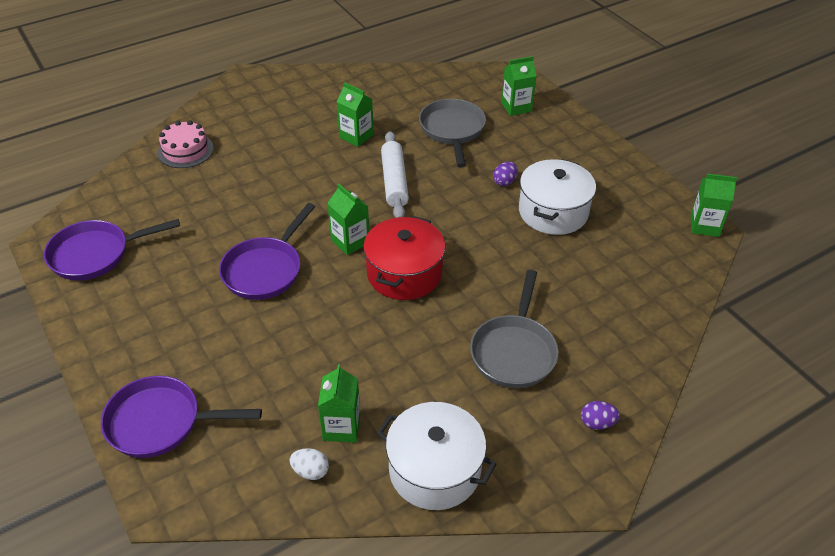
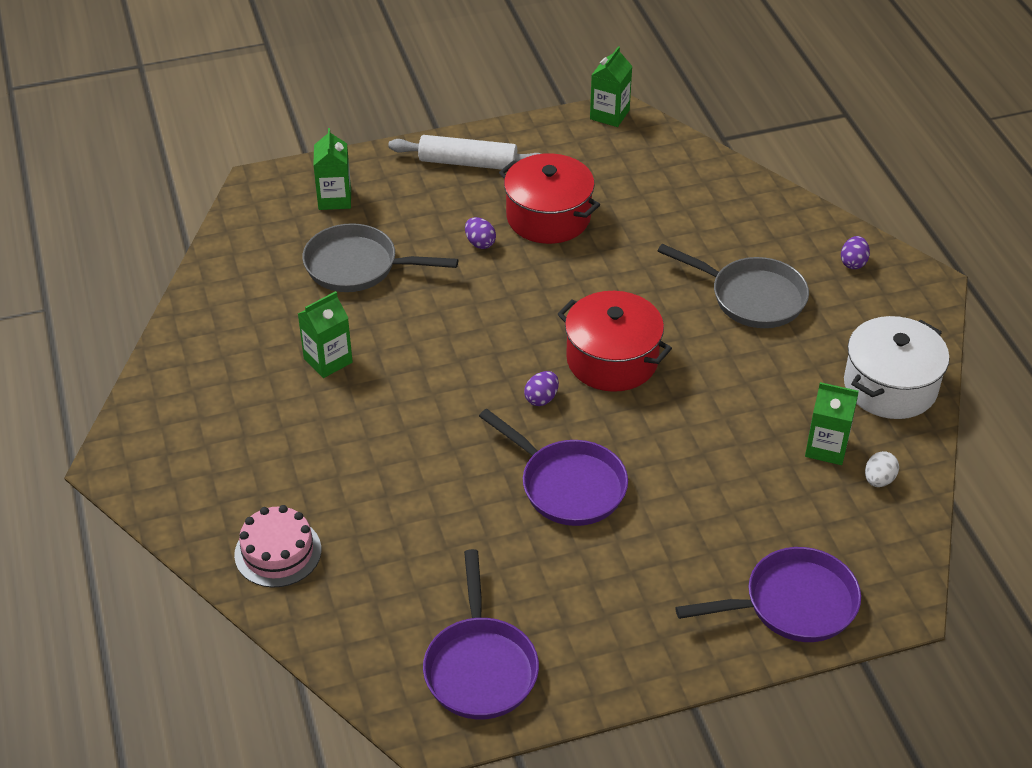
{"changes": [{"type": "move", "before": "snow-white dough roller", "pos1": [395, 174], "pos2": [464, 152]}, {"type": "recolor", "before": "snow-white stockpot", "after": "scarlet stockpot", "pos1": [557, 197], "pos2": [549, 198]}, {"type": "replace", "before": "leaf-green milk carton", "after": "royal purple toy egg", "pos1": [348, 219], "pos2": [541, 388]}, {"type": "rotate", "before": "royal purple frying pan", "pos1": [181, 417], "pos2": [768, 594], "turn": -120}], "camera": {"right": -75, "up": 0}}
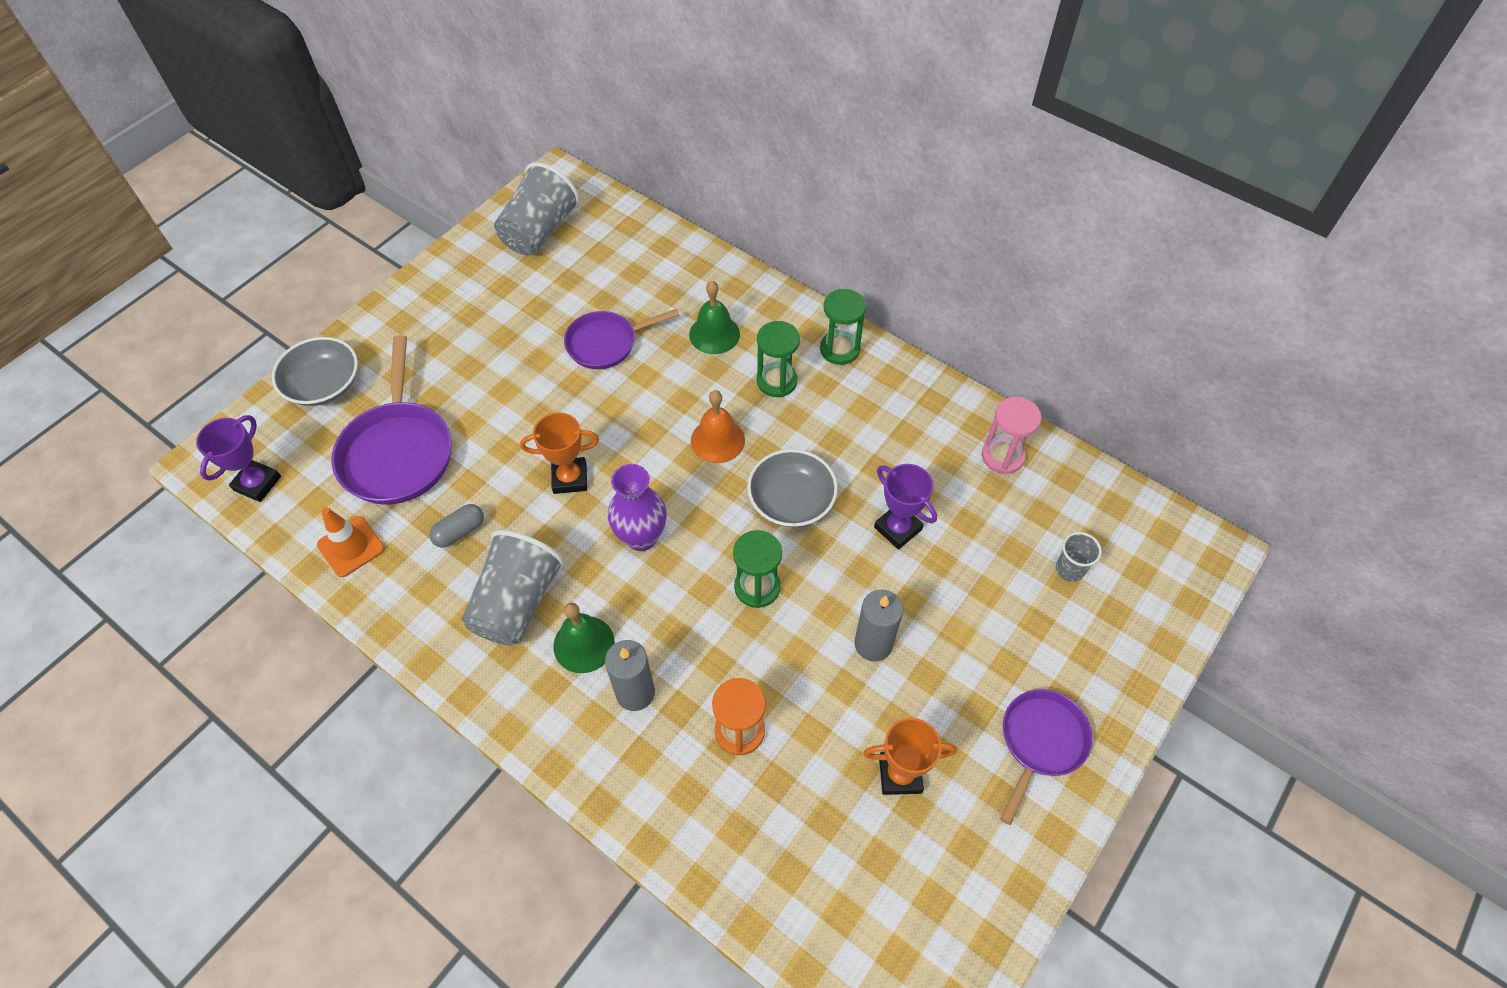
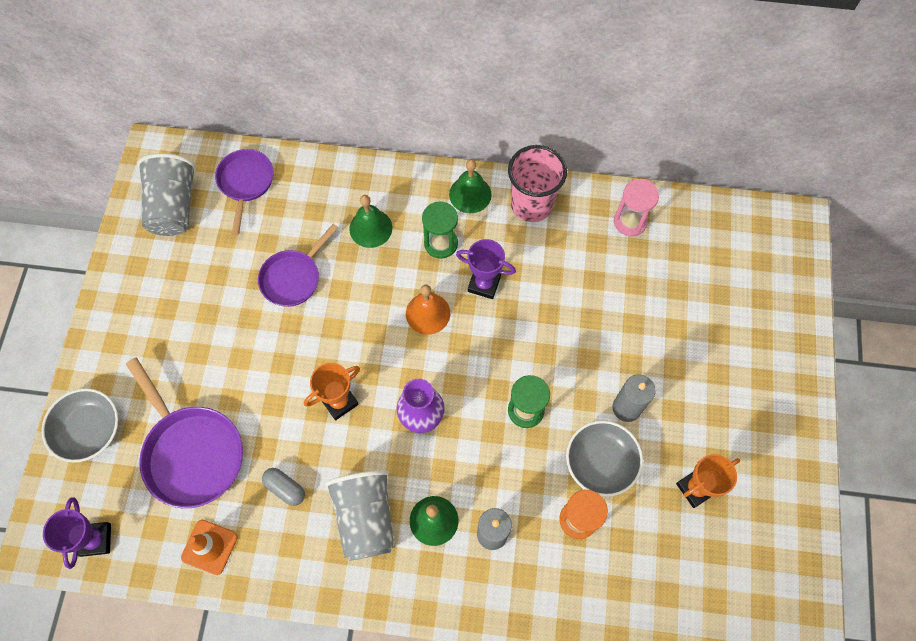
{"changes": [{"type": "move", "before": "royal purple frying pan", "pos1": [1046, 757], "pos2": [244, 192]}, {"type": "rotate", "before": "ash-grey pill", "pos1": [456, 526], "pos2": [283, 487], "turn": -75}, {"type": "replace", "before": "leaf-green hourglass", "after": "leaf-green bell", "pos1": [843, 327], "pos2": [470, 186]}, {"type": "move", "before": "royal purple trophy", "pos1": [905, 507], "pos2": [486, 269]}, {"type": "insert", "after": "pink beaker", "pos2": [537, 183]}, {"type": "move", "before": "ash-grey serving bowl", "pos1": [792, 488], "pos2": [604, 459]}, {"type": "delete", "before": "ash-grey beaker", "pos1": [1079, 557]}], "camera": {"right": -30, "up": 10}}
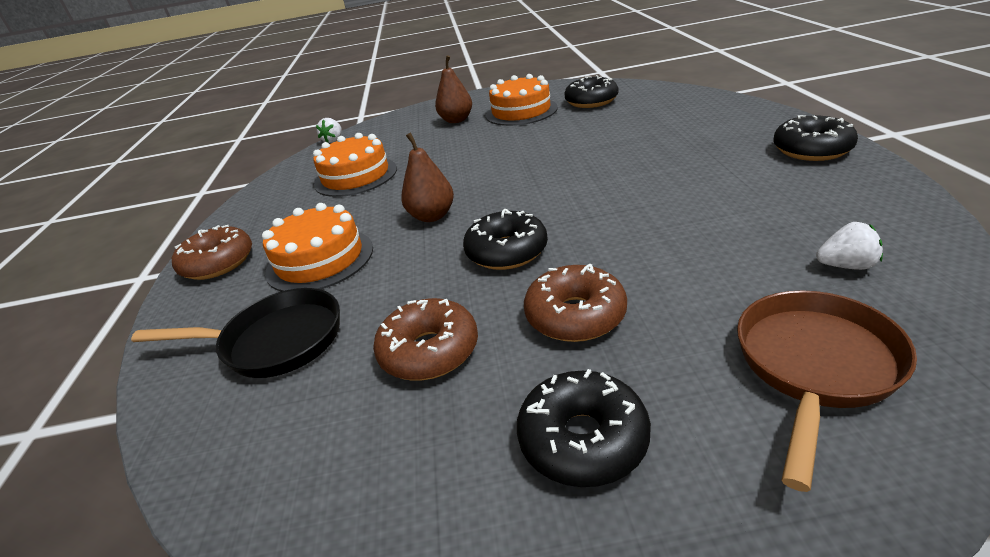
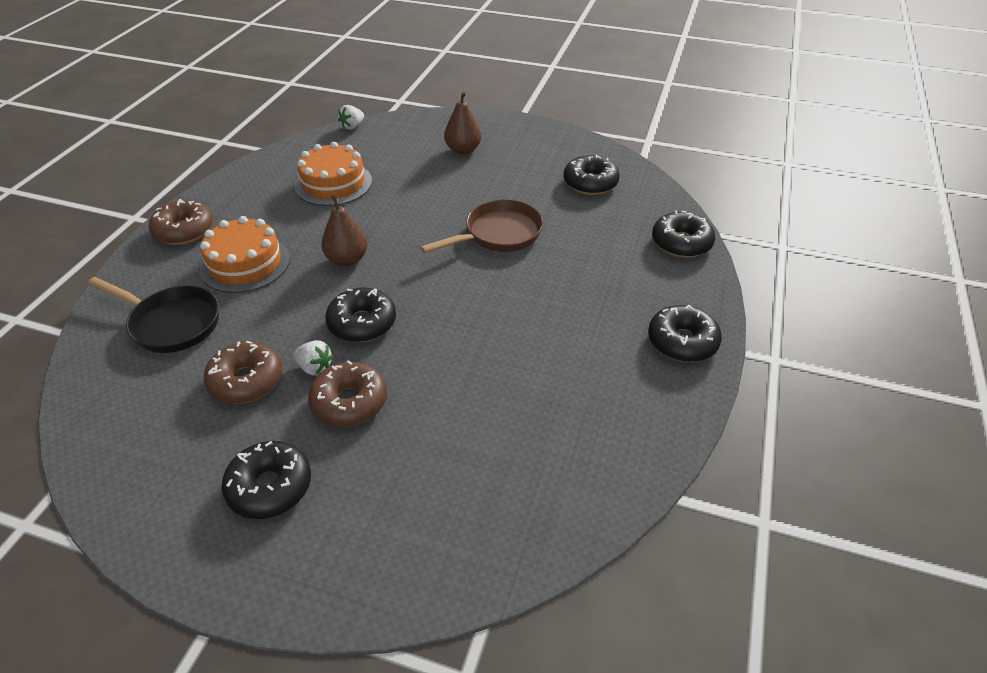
{"changes": [{"type": "move", "before": "snow-white strawberry", "pos1": [849, 246], "pos2": [313, 358]}, {"type": "move", "before": "dark brown frying pan", "pos1": [827, 391], "pos2": [481, 227]}, {"type": "insert", "after": "jet-black donut", "pos2": [683, 234]}, {"type": "delete", "before": "bright orange cake", "pos1": [522, 100]}], "camera": {"right": 20, "up": 10}}
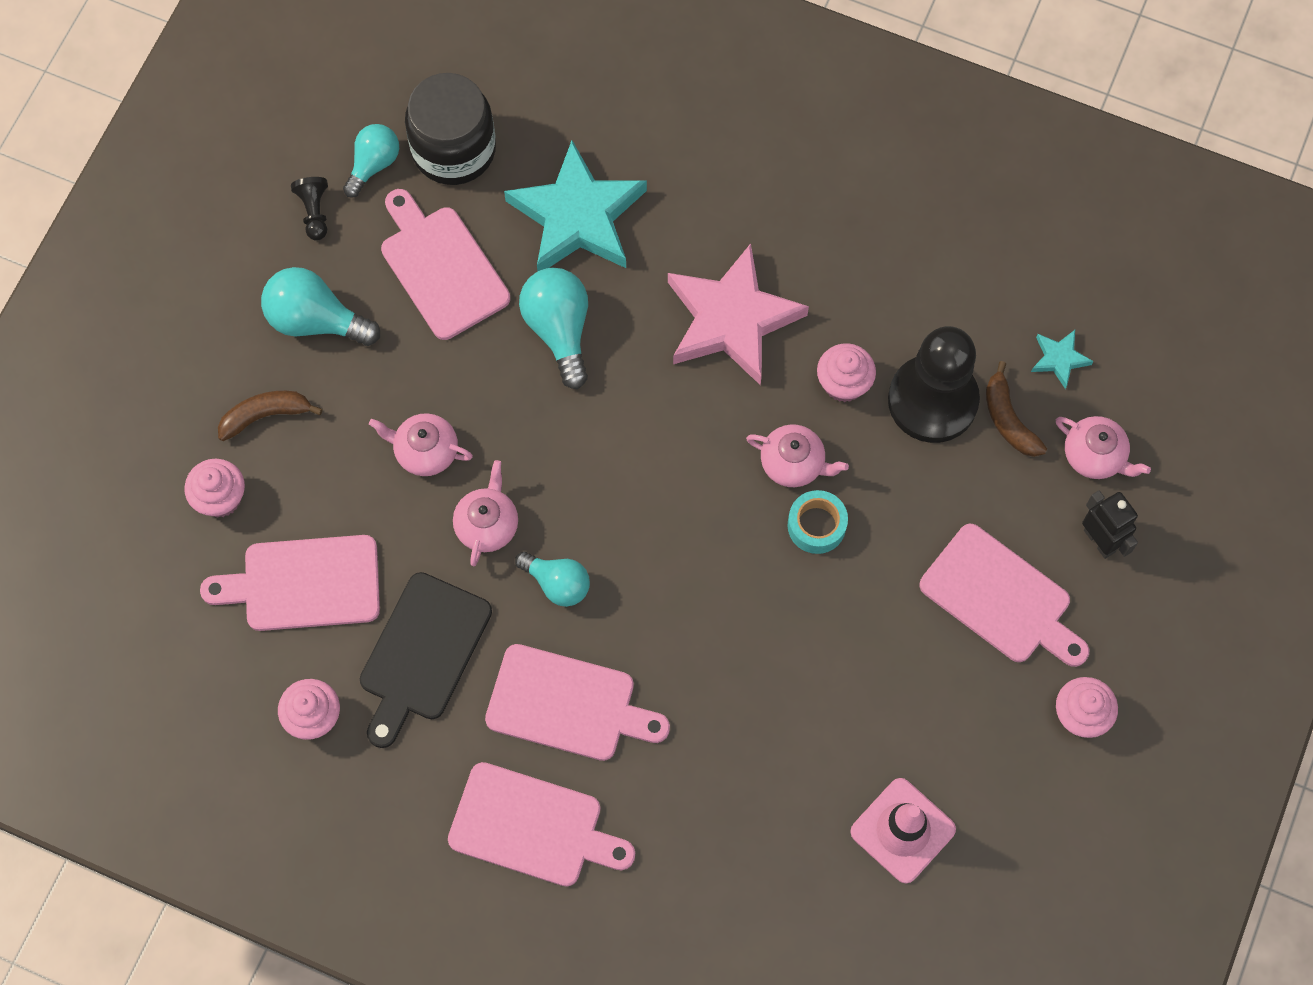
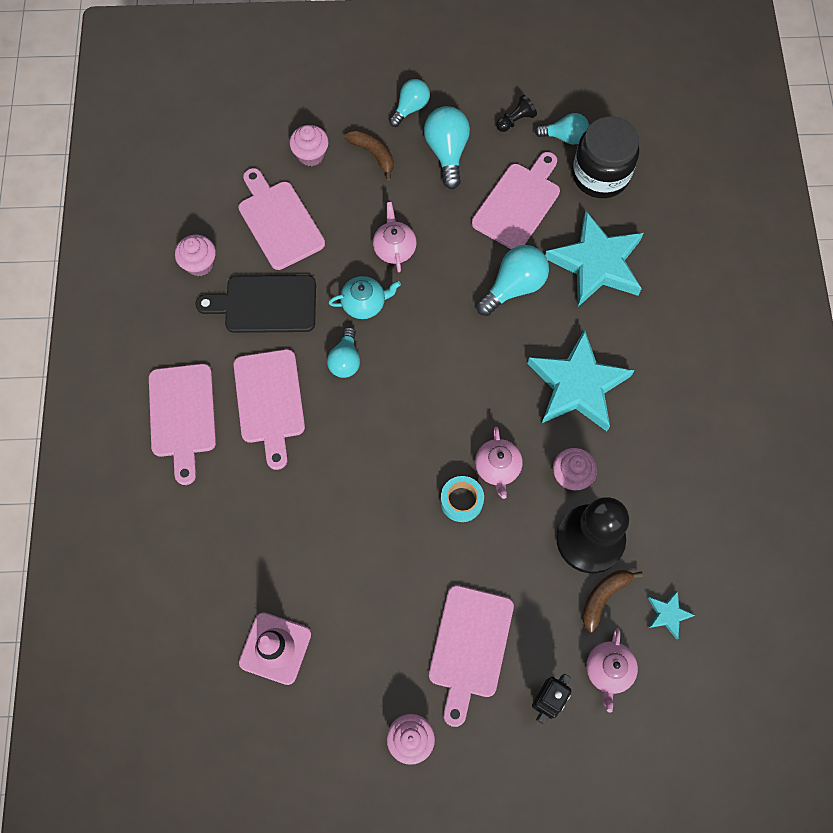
{"changes": [{"type": "recolor", "before": "pink china teapot", "after": "aqua china teapot", "pos1": [485, 513], "pos2": [364, 297]}, {"type": "insert", "after": "aqua lightbulb", "pos2": [409, 103]}, {"type": "recolor", "before": "pink five-pointed star", "after": "aqua five-pointed star", "pos1": [738, 314], "pos2": [581, 380]}], "camera": {"right": 65, "up": 0}}
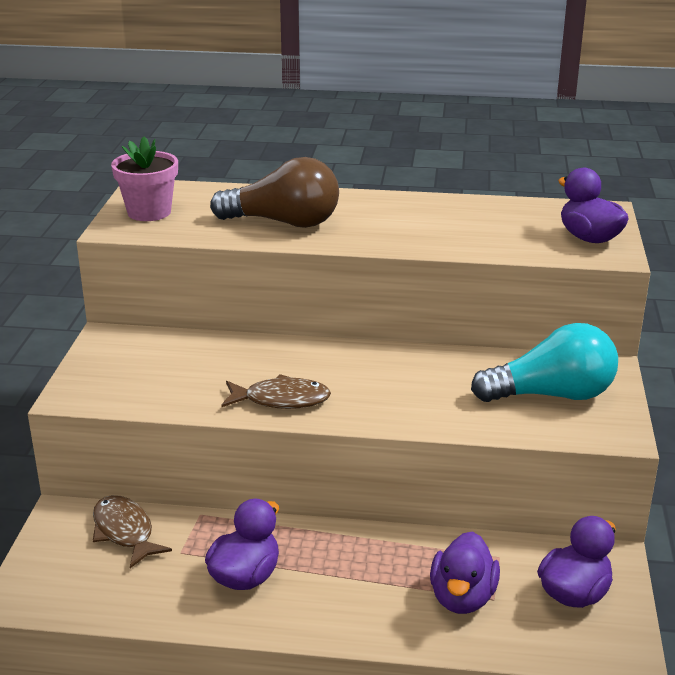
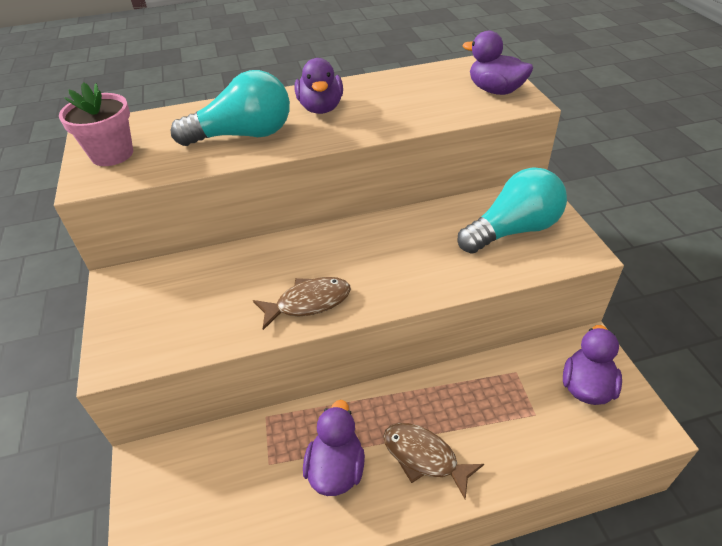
{"changes": [{"type": "recolor", "before": "dark brown lightbulb", "after": "aqua lightbulb", "pos1": [274, 192], "pos2": [230, 108]}, {"type": "move", "before": "royal purple duck", "pos1": [465, 572], "pos2": [319, 86]}, {"type": "move", "before": "dark brown fish figure", "pos1": [132, 531], "pos2": [433, 461]}], "camera": {"right": -20, "up": 15}}
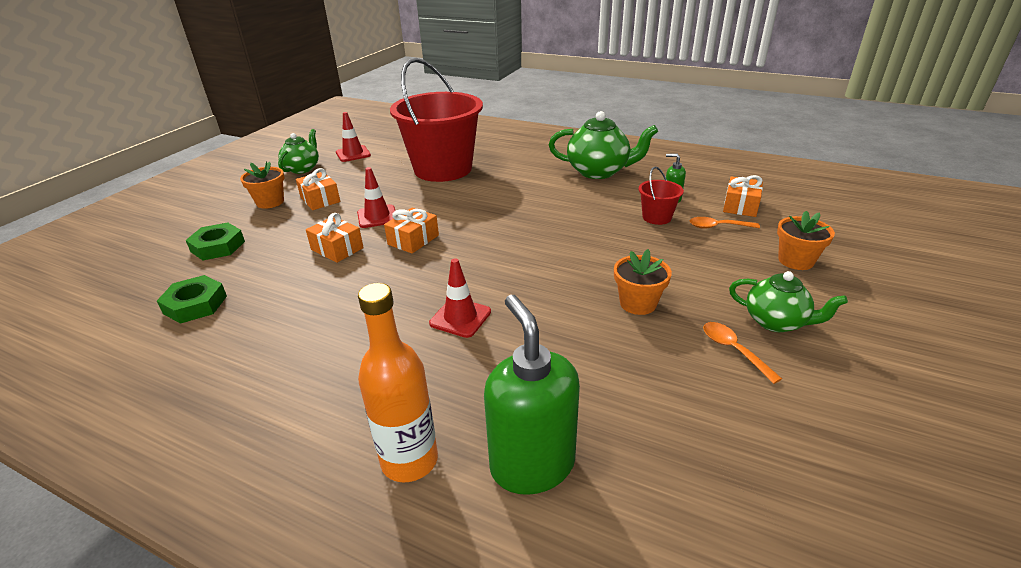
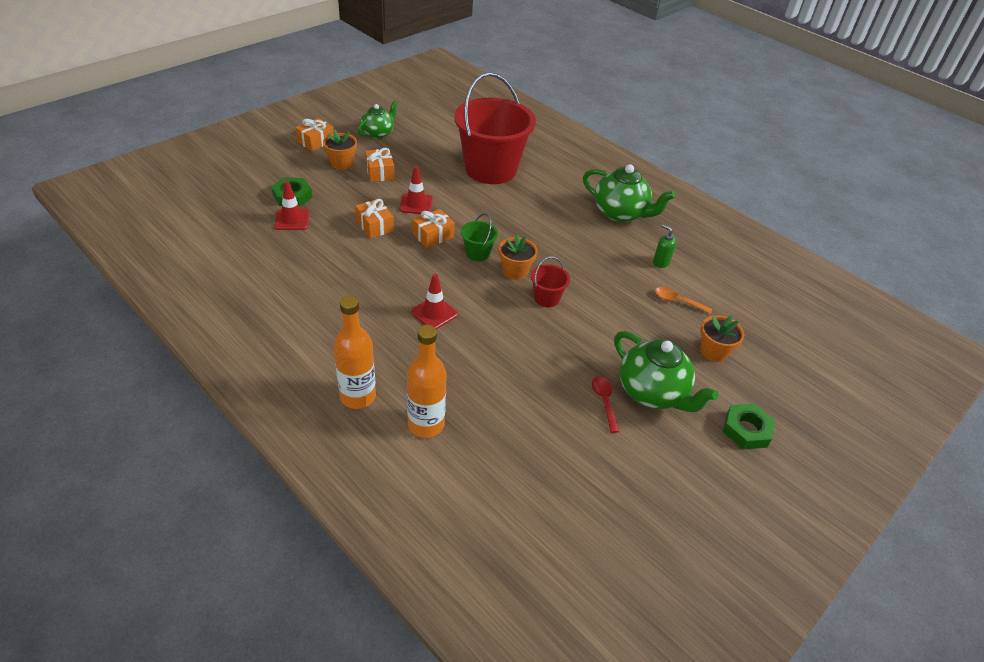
{"changes": [{"type": "move", "before": "scarlet traffic cone", "pos1": [353, 137], "pos2": [292, 205]}, {"type": "move", "before": "bright orange gift", "pos1": [743, 196], "pos2": [314, 134]}, {"type": "replace", "before": "leaf-green pump bottle", "after": "bright orange bottle", "pos1": [532, 395], "pos2": [427, 381]}, {"type": "insert", "after": "leaf-green sand bucket", "pos2": [479, 237]}, {"type": "move", "before": "bright orange plant pot", "pos1": [643, 282], "pos2": [518, 257]}, {"type": "move", "before": "scarlet sand bucket", "pos1": [661, 196], "pos2": [550, 281]}, {"type": "recolor", "before": "bright orange tablespoon", "after": "scarlet tablespoon", "pos1": [742, 353], "pos2": [606, 404]}, {"type": "resize", "before": "leaf-green china teapot", "pos1": [788, 301], "pos2": [666, 371], "scale": 1.56}, {"type": "move", "before": "leaf-green nut", "pos1": [192, 299], "pos2": [749, 426]}], "camera": {"right": 15, "up": 10}}
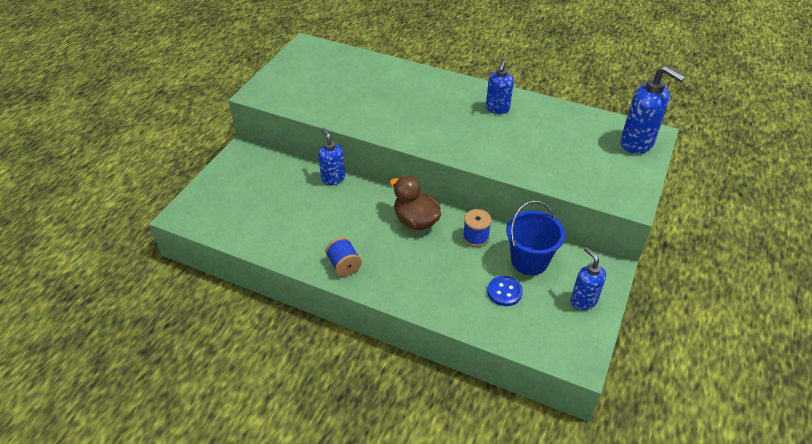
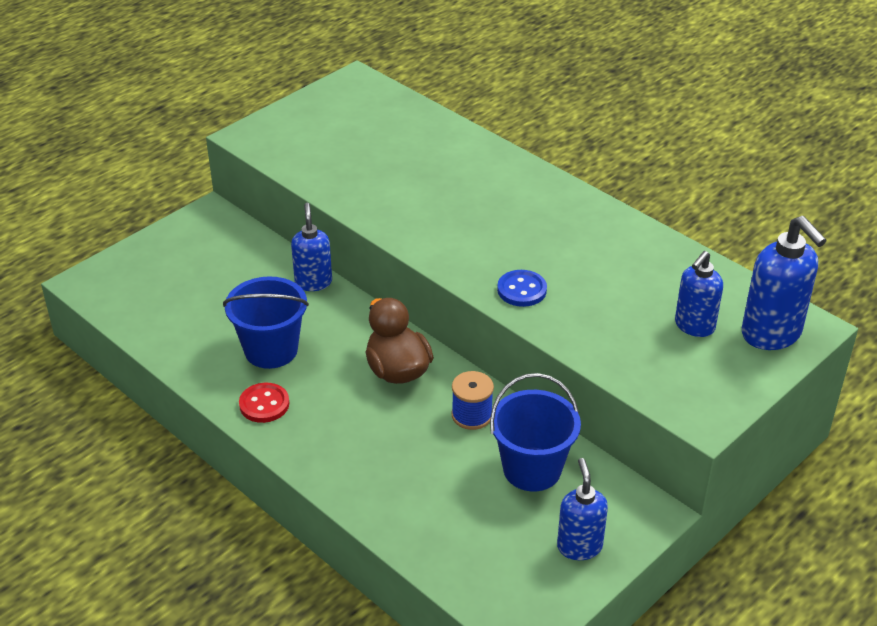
{"changes": [{"type": "insert", "after": "cobalt sand bucket", "pos2": [266, 322]}, {"type": "replace", "before": "cobalt bobbin", "after": "scarlet button", "pos1": [343, 256], "pos2": [264, 403]}, {"type": "move", "before": "cobalt button", "pos1": [505, 291], "pos2": [522, 288]}, {"type": "move", "before": "cobalt pump bottle", "pos1": [500, 87], "pos2": [699, 294]}], "camera": {"right": 20, "up": -5}}
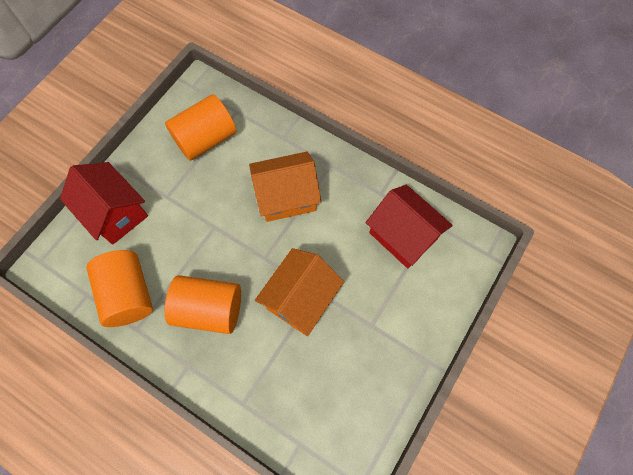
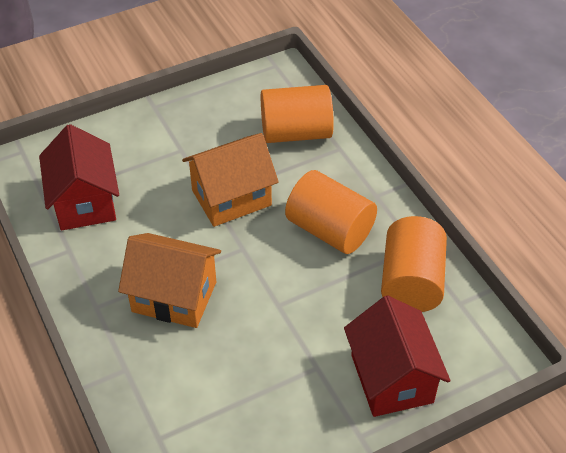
{"changes": [{"type": "move", "before": "bright orange cylinder", "pos1": [200, 127], "pos2": [297, 114]}], "camera": {"right": -150, "up": -20}}
